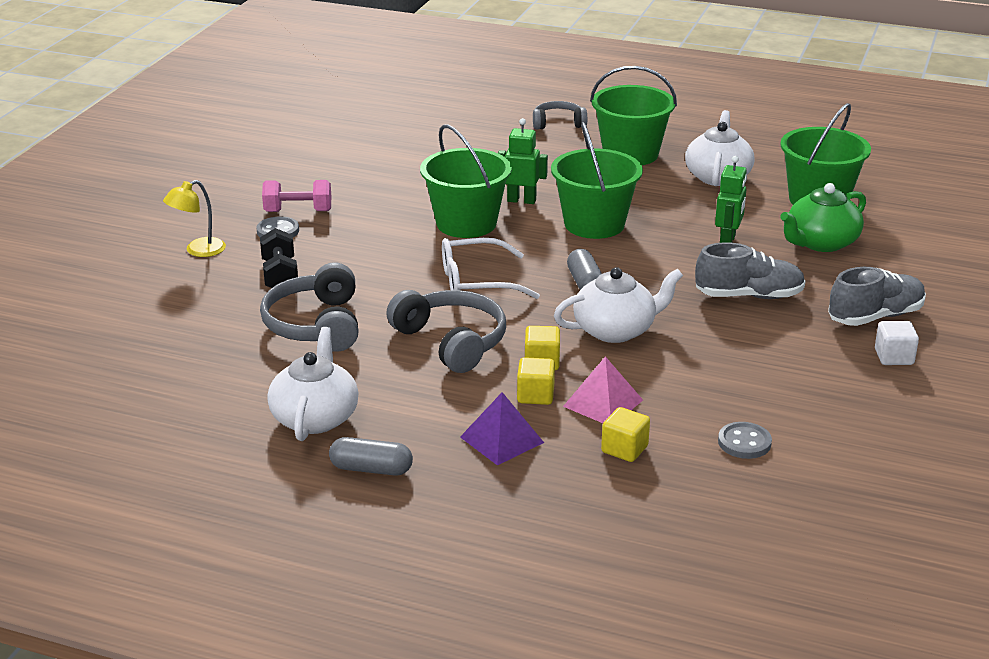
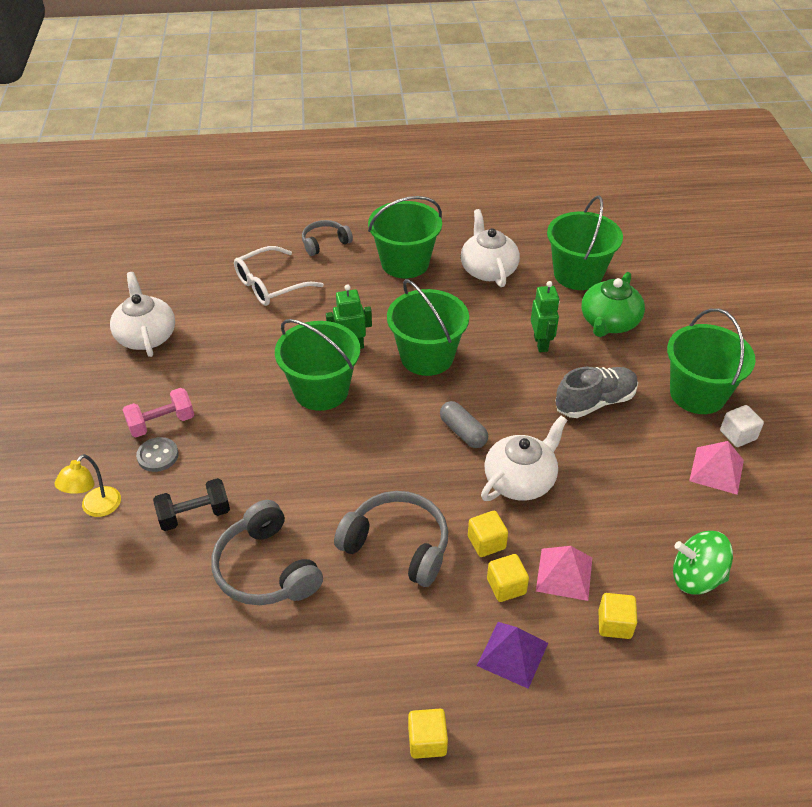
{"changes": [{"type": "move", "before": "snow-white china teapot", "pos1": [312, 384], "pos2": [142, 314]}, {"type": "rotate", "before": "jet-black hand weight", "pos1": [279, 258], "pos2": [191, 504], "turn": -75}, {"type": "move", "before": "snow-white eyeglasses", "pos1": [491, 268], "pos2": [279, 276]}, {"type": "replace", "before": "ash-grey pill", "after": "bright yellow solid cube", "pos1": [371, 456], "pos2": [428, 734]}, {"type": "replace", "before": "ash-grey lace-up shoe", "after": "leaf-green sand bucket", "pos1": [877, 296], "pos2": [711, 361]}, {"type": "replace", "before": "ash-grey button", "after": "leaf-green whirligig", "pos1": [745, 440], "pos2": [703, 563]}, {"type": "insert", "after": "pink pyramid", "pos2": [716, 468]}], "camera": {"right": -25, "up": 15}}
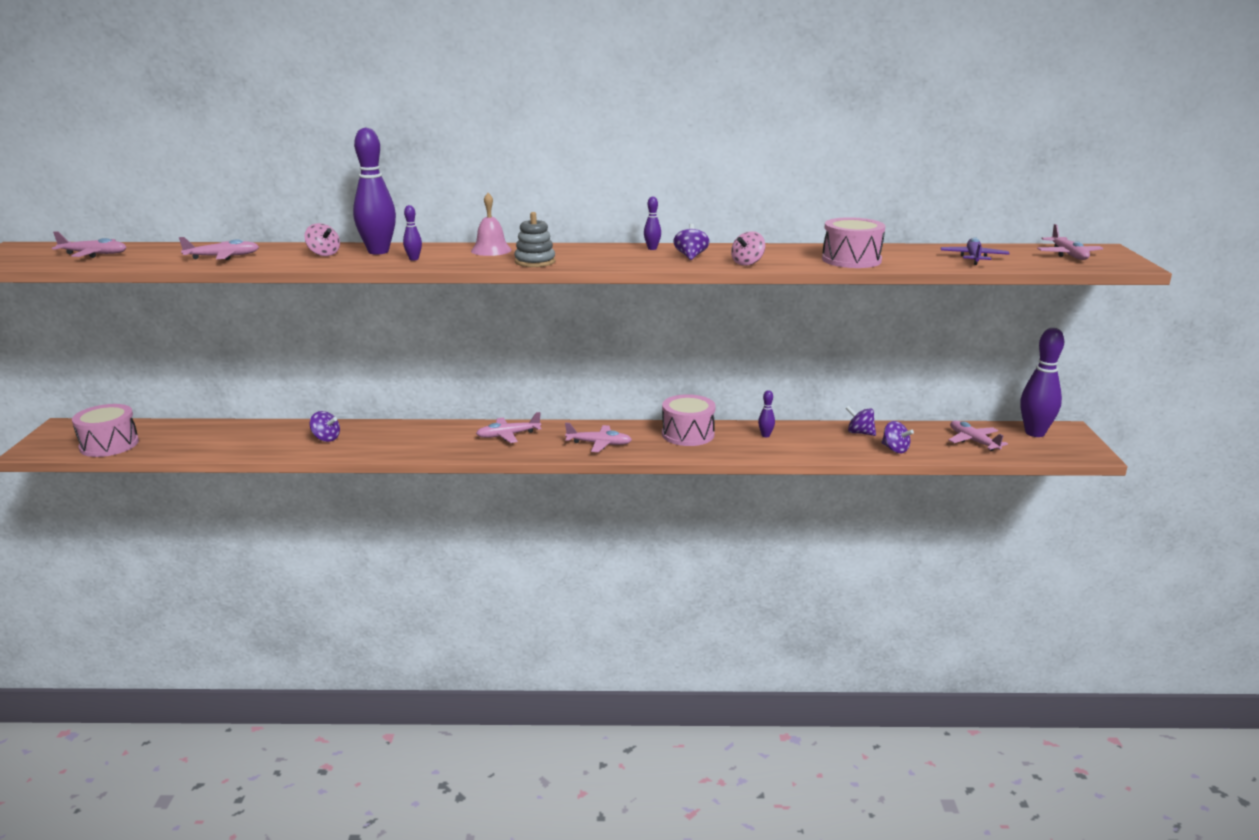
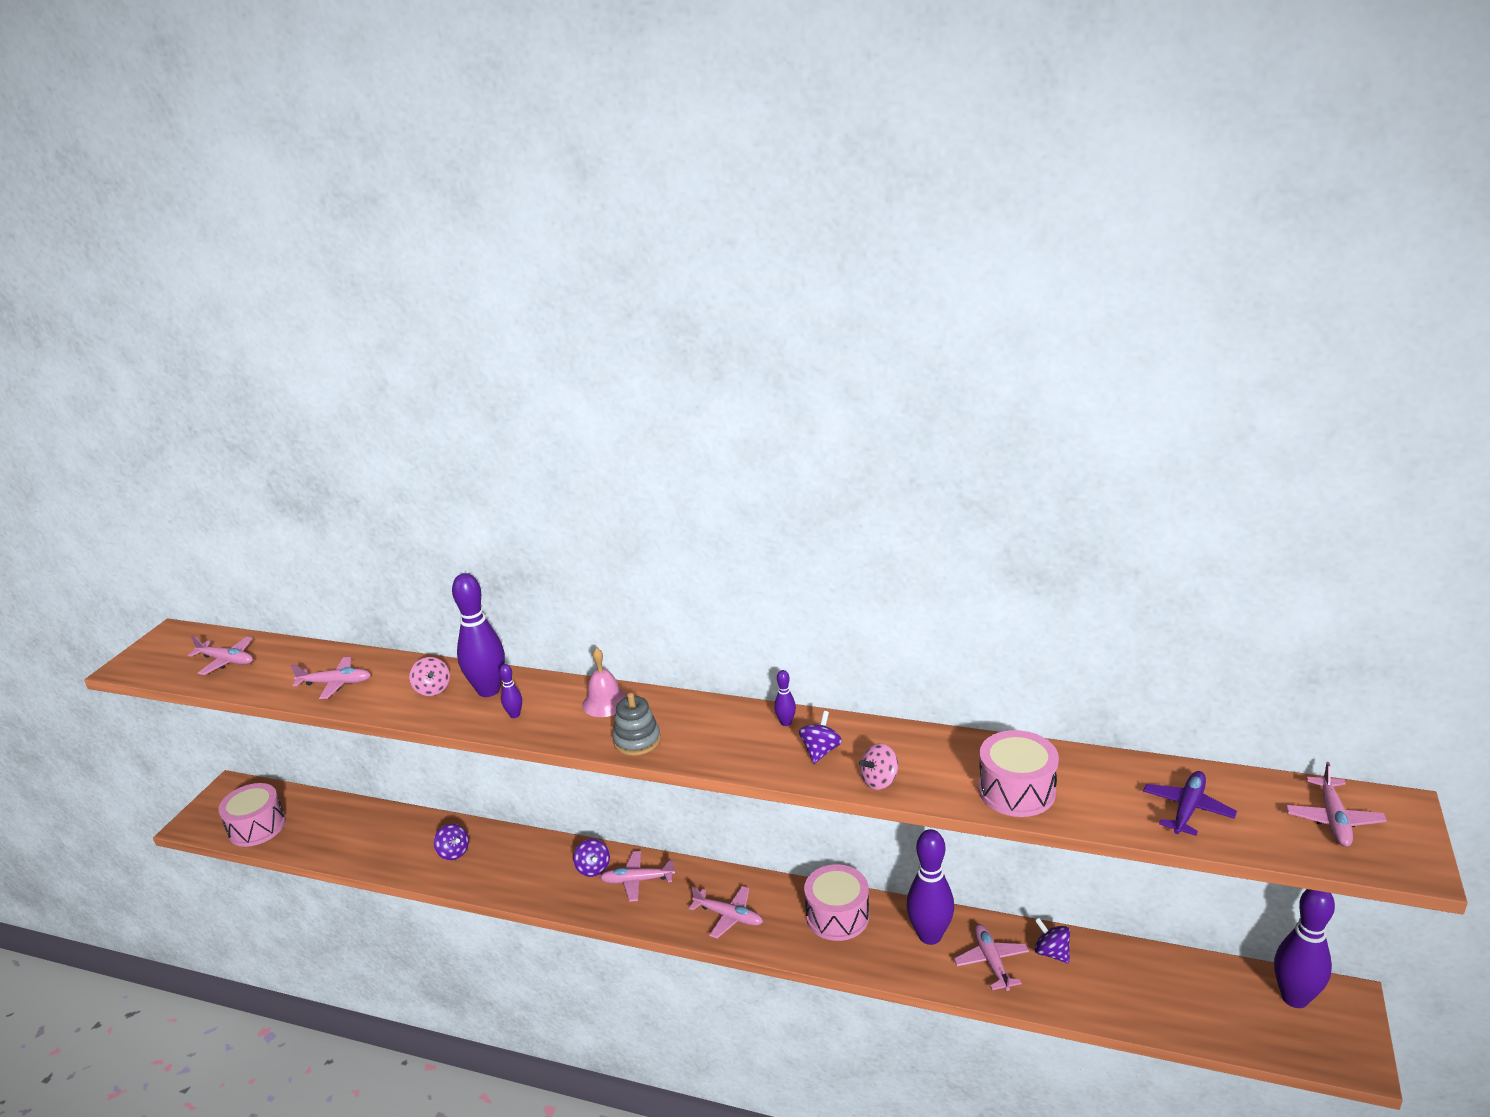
{"changes": [{"type": "move", "before": "royal purple whirligig", "pos1": [897, 437], "pos2": [591, 858]}, {"type": "resize", "before": "royal purple bowling pin", "pos1": [766, 413], "pos2": [930, 887], "scale": 2.28}, {"type": "move", "before": "pink aeroplane", "pos1": [978, 436], "pos2": [991, 957]}], "camera": {"right": 20, "up": 5}}
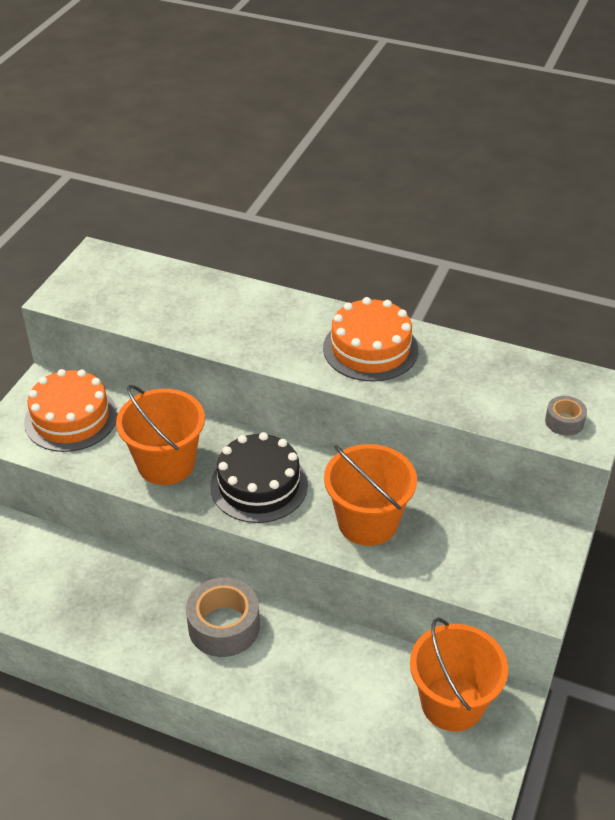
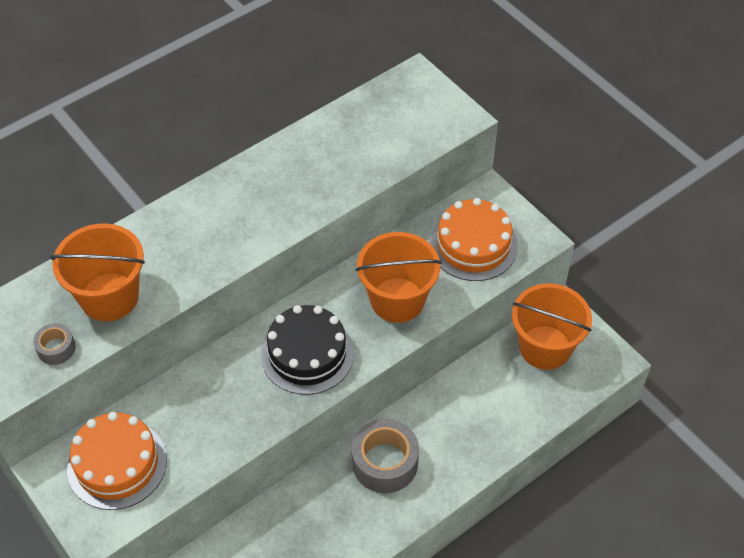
{"changes": [{"type": "move", "before": "ash-grey tape", "pos1": [566, 416], "pos2": [54, 344]}, {"type": "move", "before": "bright orange sand bucket", "pos1": [160, 435], "pos2": [97, 272]}, {"type": "move", "before": "bright orange cake", "pos1": [370, 339], "pos2": [474, 239]}], "camera": {"right": -60, "up": 10}}
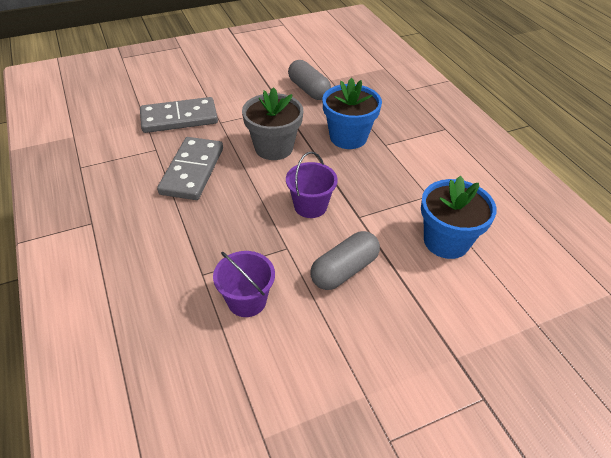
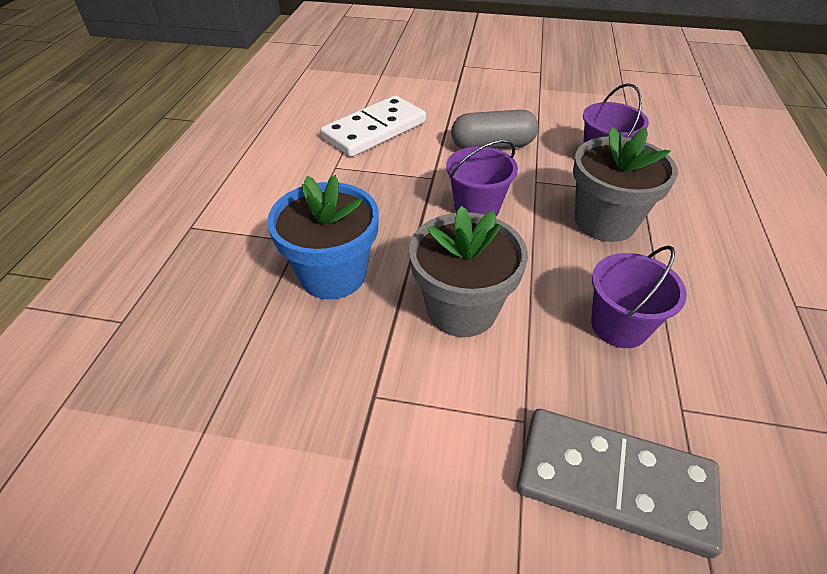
{"changes": [{"type": "replace", "before": "cobalt plant pot", "after": "snow-white domino piece", "pos1": [459, 217], "pos2": [373, 126]}, {"type": "insert", "after": "ash-grey plant pot", "pos2": [625, 184]}, {"type": "replace", "before": "ash-grey domino piece", "after": "royal purple sand bucket", "pos1": [190, 168], "pos2": [639, 296]}, {"type": "delete", "before": "ash-grey pill", "pos1": [309, 80]}], "camera": {"right": -145, "up": 0}}
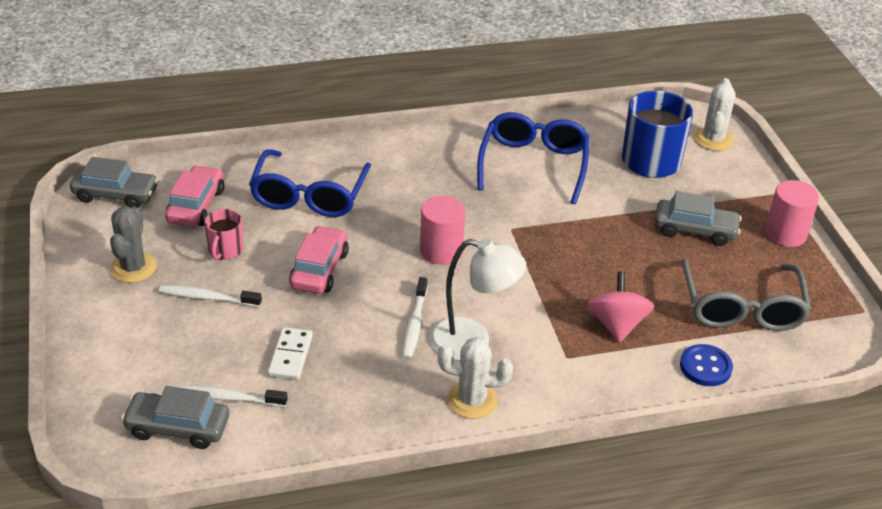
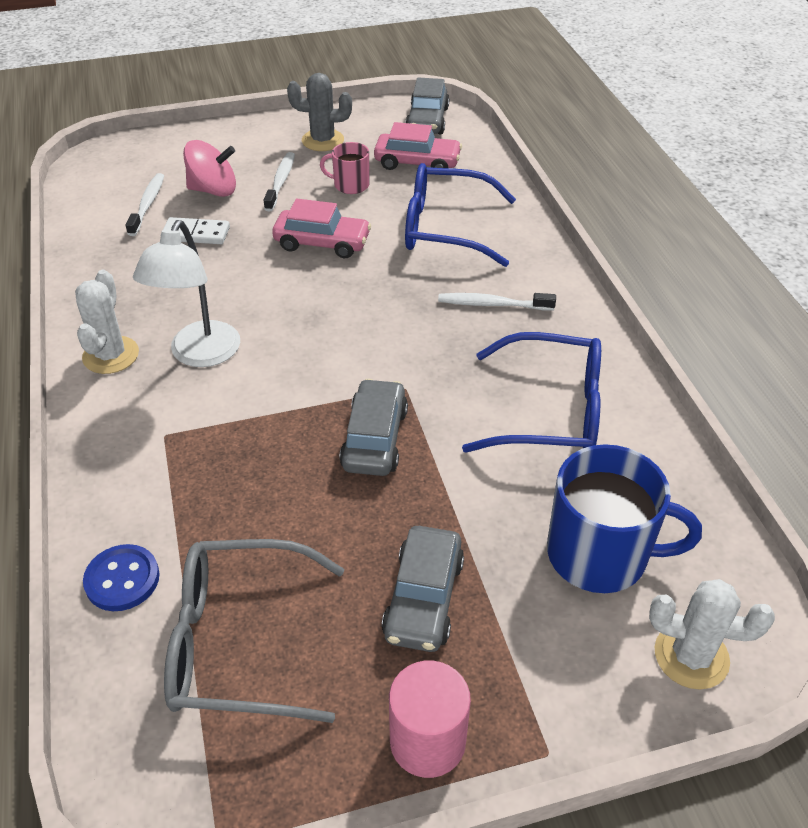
{"changes": [{"type": "move", "before": "pink whirligig", "pos1": [620, 307], "pos2": [209, 168]}, {"type": "move", "before": "ash-grey automobile", "pos1": [175, 417], "pos2": [373, 427]}, {"type": "move", "before": "snow-white toothbrush", "pos1": [415, 318], "pos2": [497, 301]}, {"type": "delete", "before": "pink cylinder", "pos1": [442, 230]}], "camera": {"right": 90, "up": 5}}
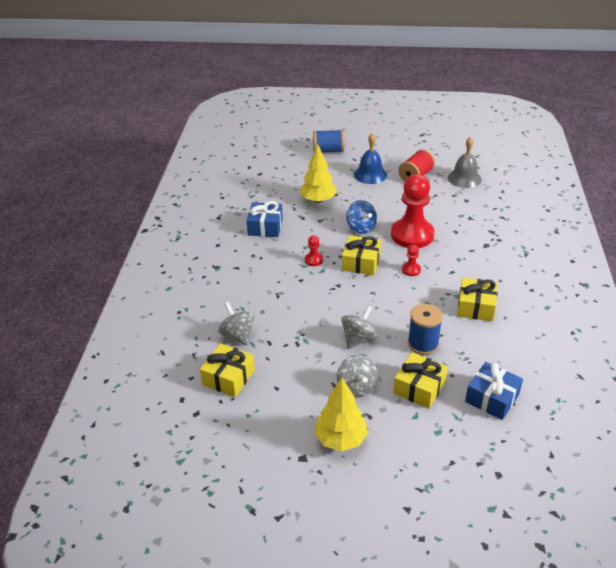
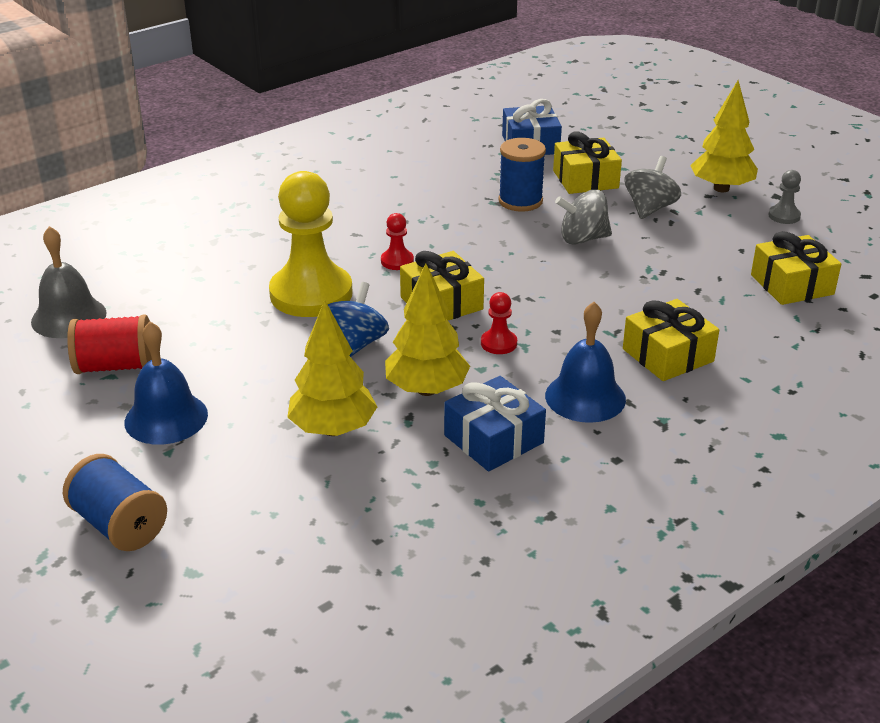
{"changes": [{"type": "recolor", "before": "scarlet pawn", "after": "bright yellow pawn", "pos1": [413, 211], "pos2": [311, 244]}, {"type": "insert", "after": "bright yellow tree", "pos2": [427, 329]}, {"type": "insert", "after": "cobalt bell", "pos2": [585, 362]}, {"type": "move", "before": "bright yellow gift", "pos1": [477, 299], "pos2": [671, 340]}, {"type": "insert", "after": "ash-grey pawn", "pos2": [784, 197]}, {"type": "delete", "before": "ash-grey whirligig", "pos1": [236, 323]}], "camera": {"right": -135, "up": -5}}
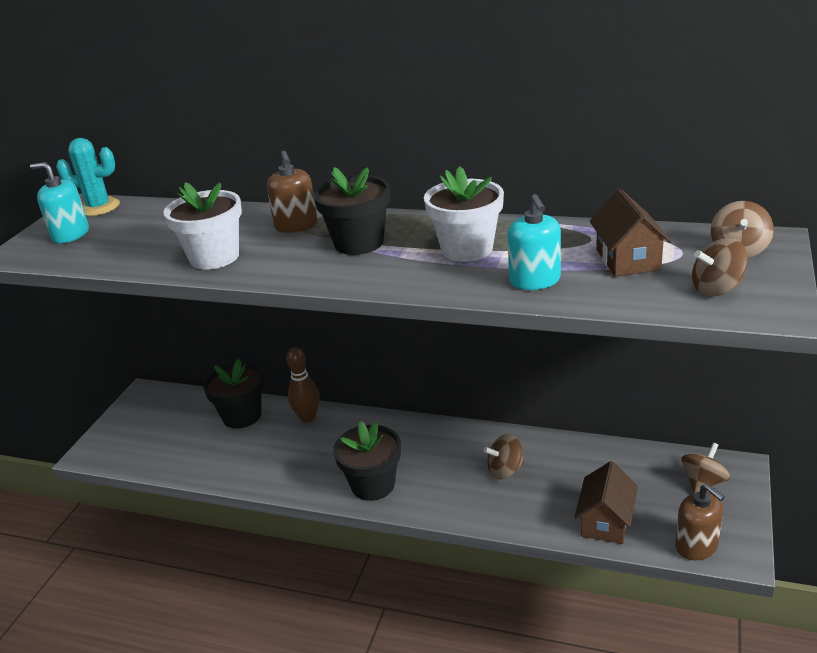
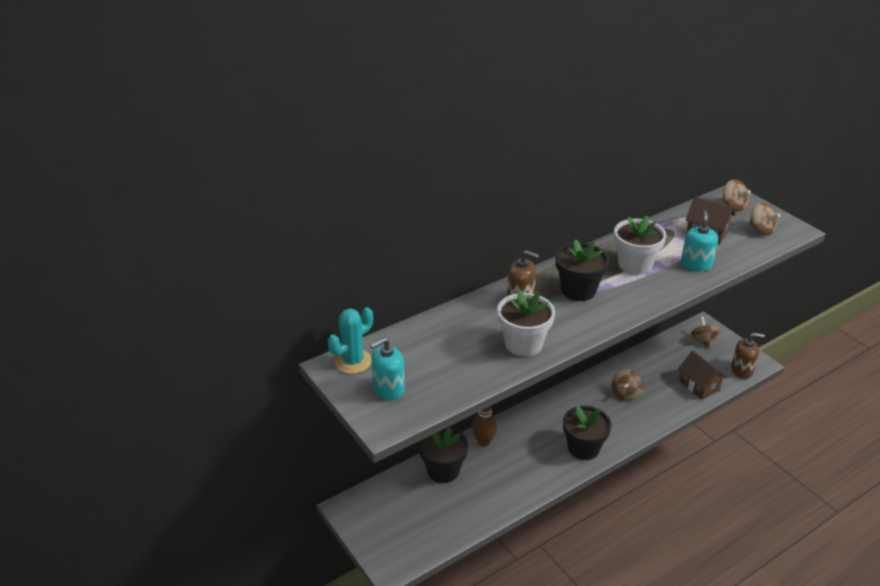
{"changes": [{"type": "rotate", "before": "aqua pump bottle", "pos1": [534, 242], "pos2": [699, 240], "turn": -105}, {"type": "rotate", "before": "dark brown whirligig", "pos1": [720, 267], "pos2": [765, 219], "turn": -60}], "camera": {"right": -55, "up": 5}}
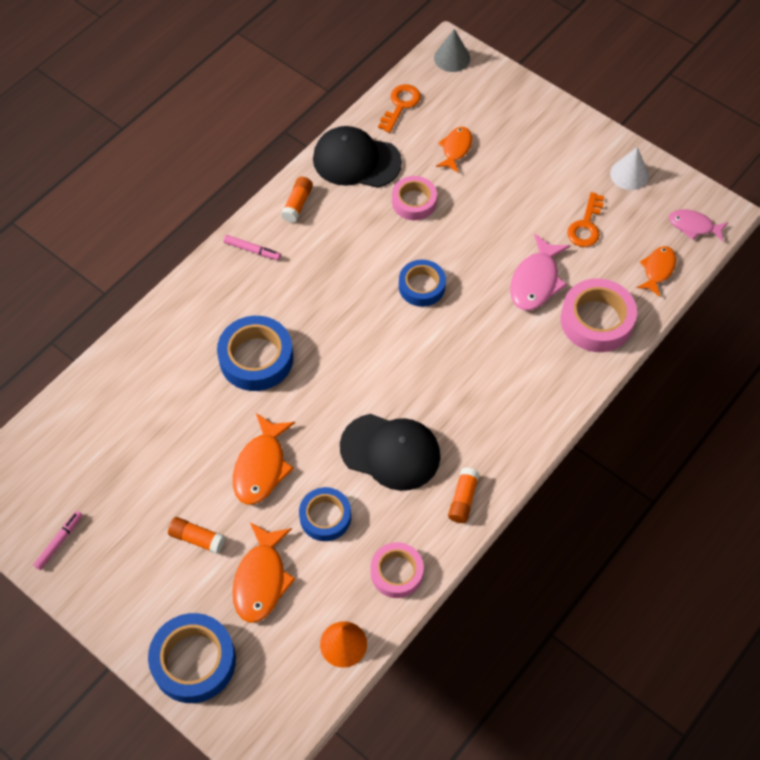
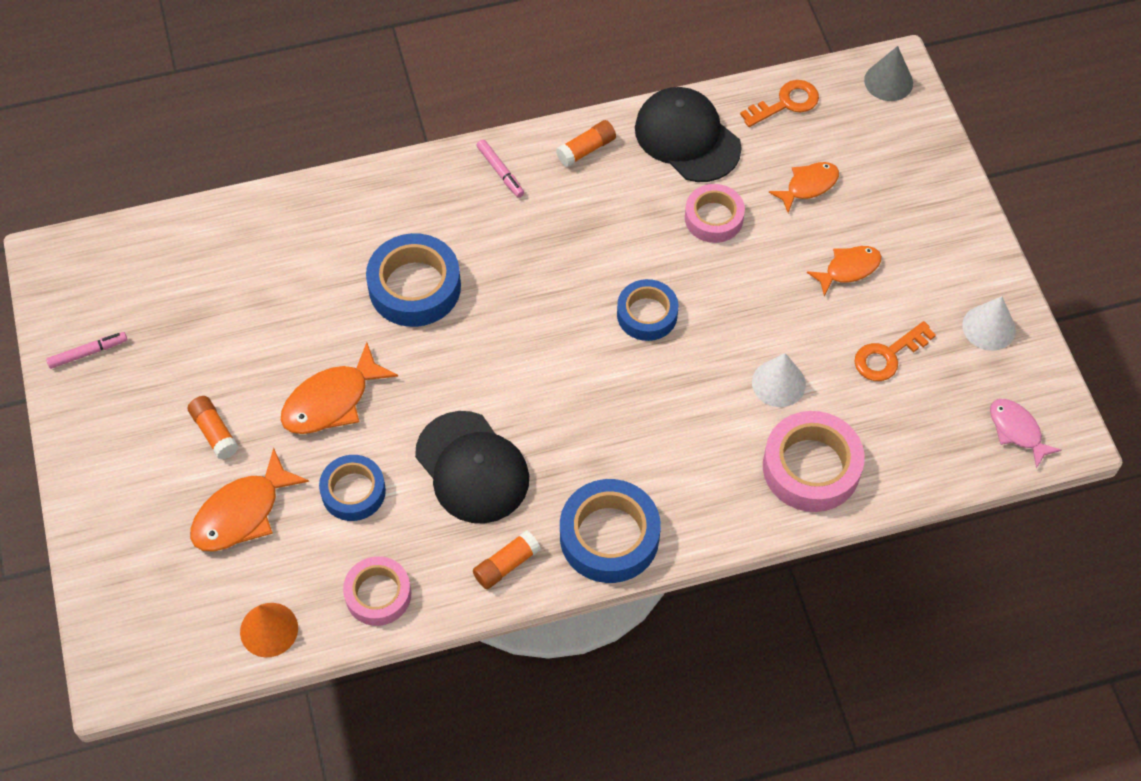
{"changes": [{"type": "move", "before": "cobalt tape", "pos1": [192, 658], "pos2": [610, 531]}, {"type": "replace", "before": "pink fish figure", "after": "snow-white cone", "pos1": [540, 272], "pos2": [779, 380]}, {"type": "move", "before": "bright orange fish figure", "pos1": [656, 271], "pos2": [844, 271]}], "camera": {"right": 35, "up": 0}}
